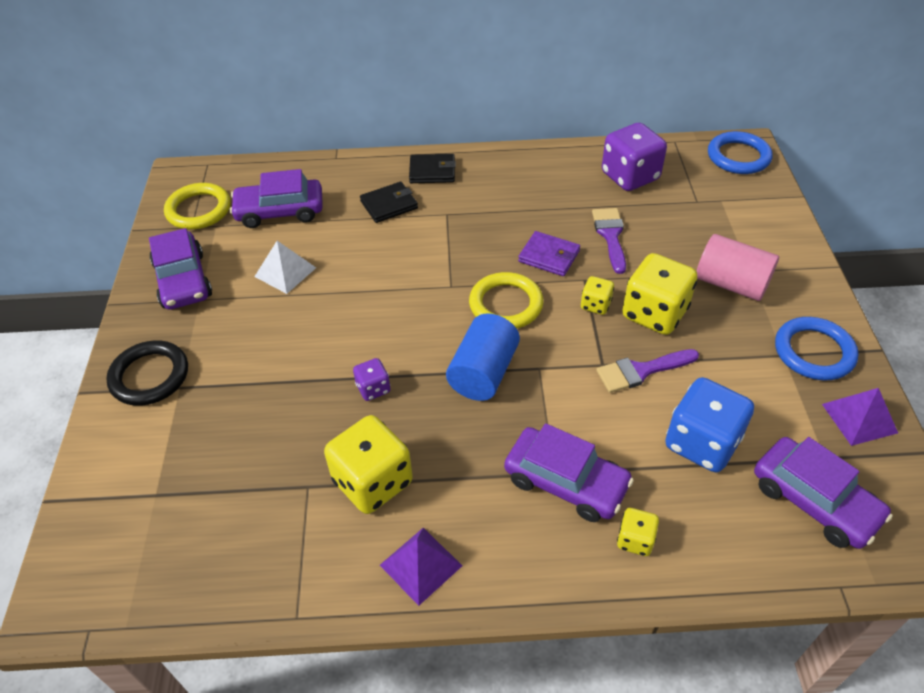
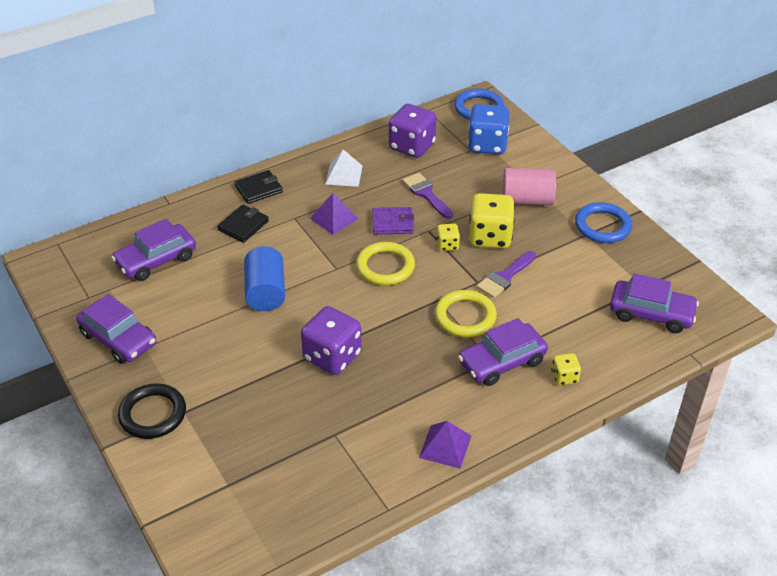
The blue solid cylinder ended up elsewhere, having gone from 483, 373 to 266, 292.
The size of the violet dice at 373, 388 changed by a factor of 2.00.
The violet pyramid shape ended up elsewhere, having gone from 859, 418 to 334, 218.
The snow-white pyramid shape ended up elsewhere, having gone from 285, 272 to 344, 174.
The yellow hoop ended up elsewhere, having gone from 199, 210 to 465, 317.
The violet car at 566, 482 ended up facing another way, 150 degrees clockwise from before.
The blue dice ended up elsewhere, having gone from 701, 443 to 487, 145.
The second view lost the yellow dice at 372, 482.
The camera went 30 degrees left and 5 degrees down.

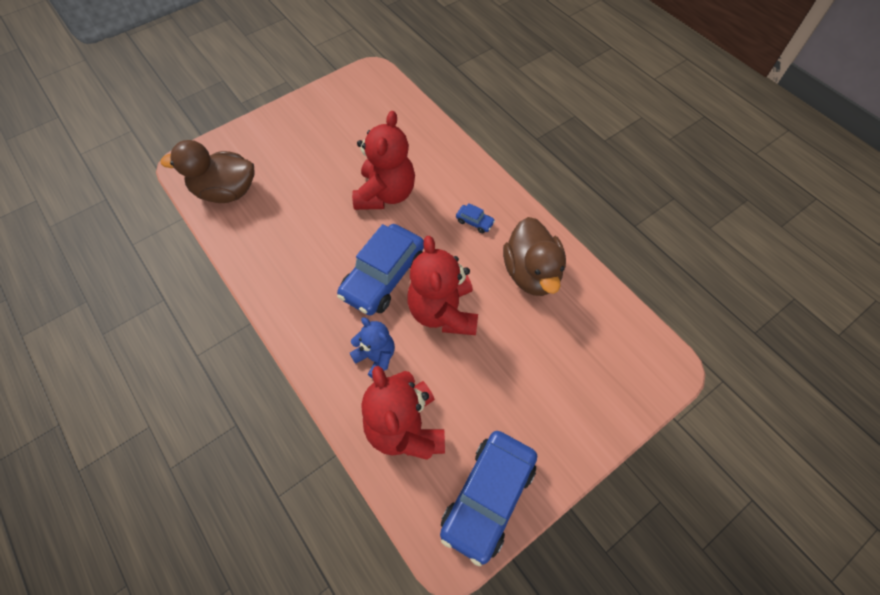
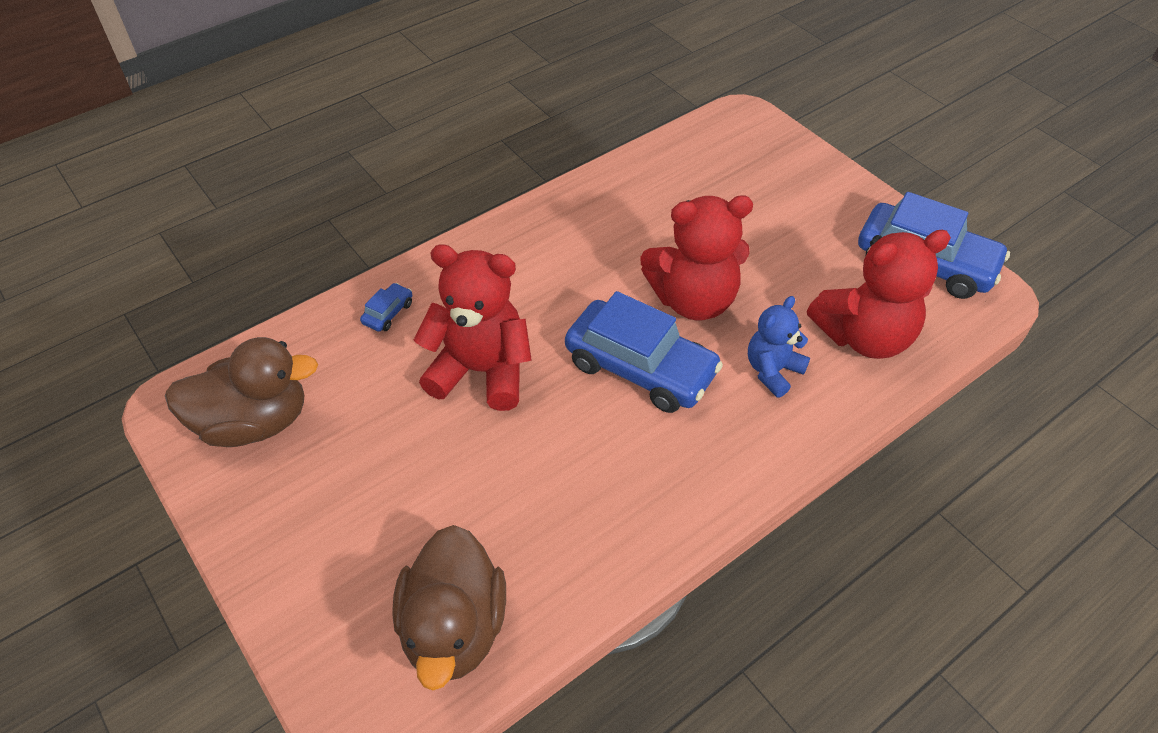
The brown duck ended up elsewhere, having gone from 531, 273 to 254, 422.
The blue car ended up elsewhere, having gone from 474, 222 to 388, 313.
The camera went 90 degrees left and 10 degrees down.

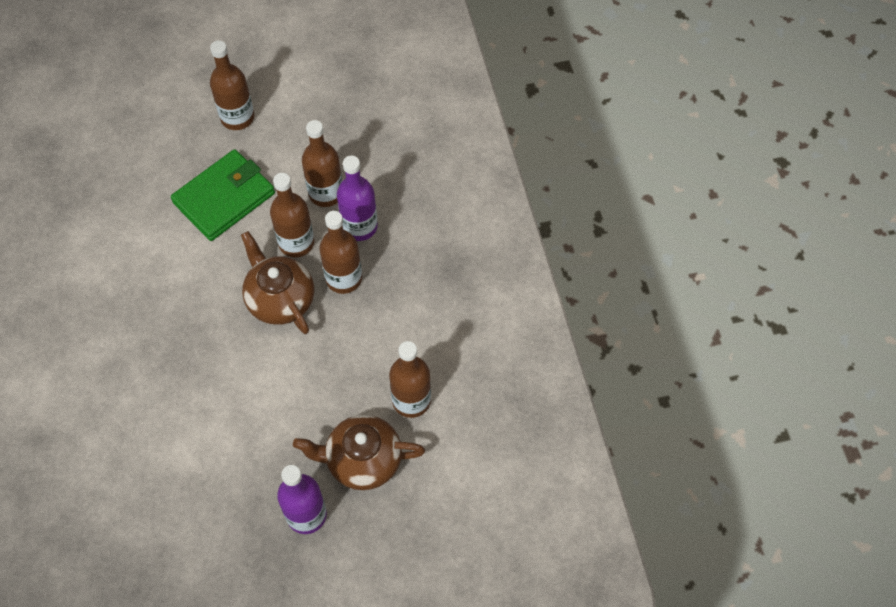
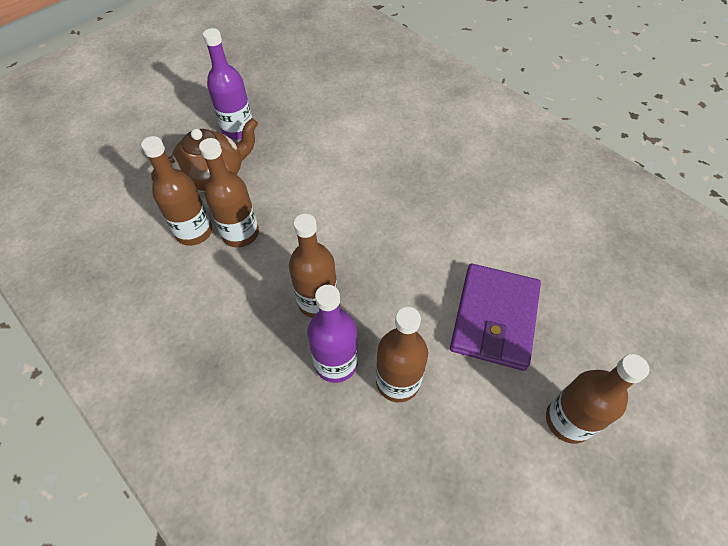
The brown drink bottle ended up elsewhere, having gone from 296, 243 to 240, 233.
What was the emerald card wallet at 224, 198 turned into the violet card wallet at 494, 318.
The second view lost the brown teapot at 280, 299.
The camera went 150 degrees right and 5 degrees down.

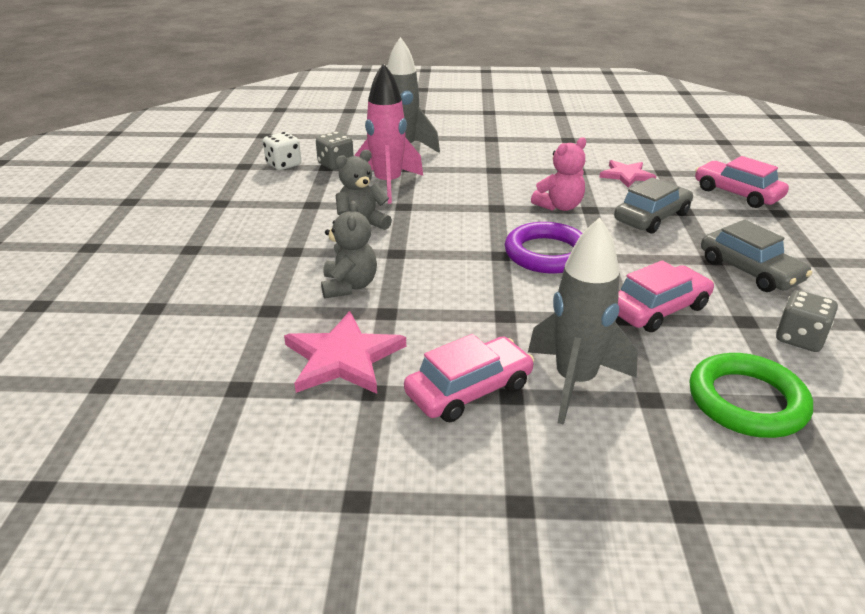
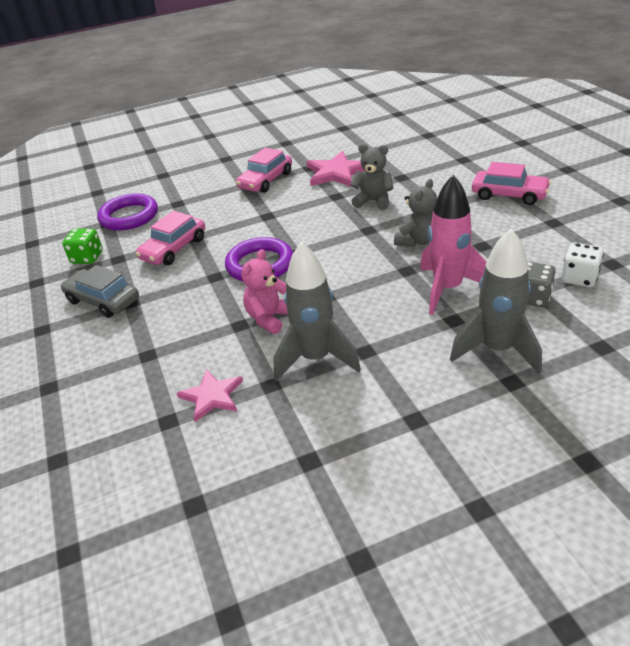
What was the ash-grey dice at 799, 338 turned into the emerald dice at 87, 258.
What was the emerald hoop at 747, 401 turned into the violet hoop at 129, 216.
The ash-grey rocket ended up elsewhere, having gone from 574, 382 to 316, 358.
The ash-grey teddy bear at 349, 286 ended up facing another way, 135 degrees clockwise from before.
The rosy car ended up elsewhere, having gone from 737, 193 to 509, 195.
The second view lost the ash-grey car at 652, 217.
The camera went 160 degrees right and 5 degrees up.

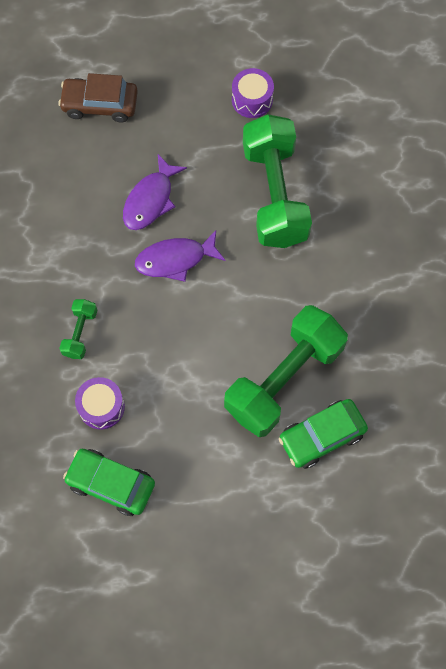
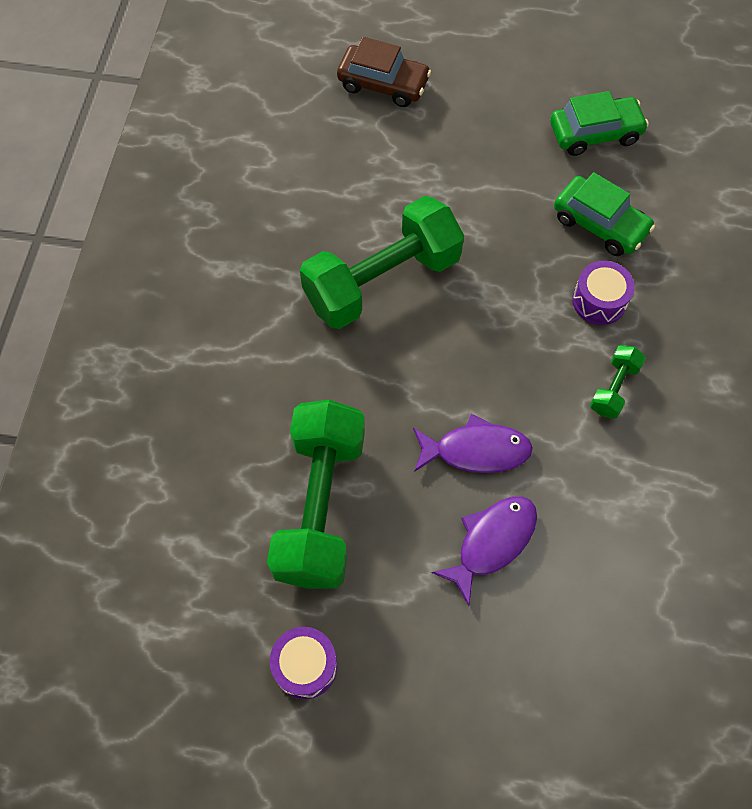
The brown car ended up elsewhere, having gone from 100, 105 to 383, 84.
The emerald car ended up elsewhere, having gone from 322, 436 to 595, 133.
The camera went 165 degrees left and 5 degrees down.

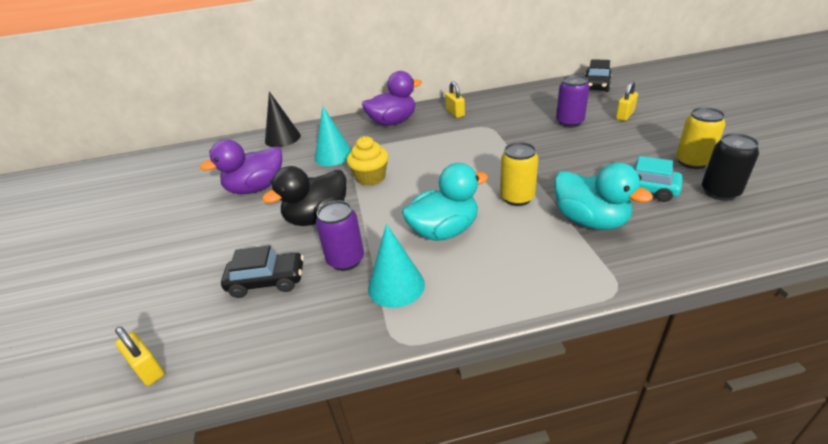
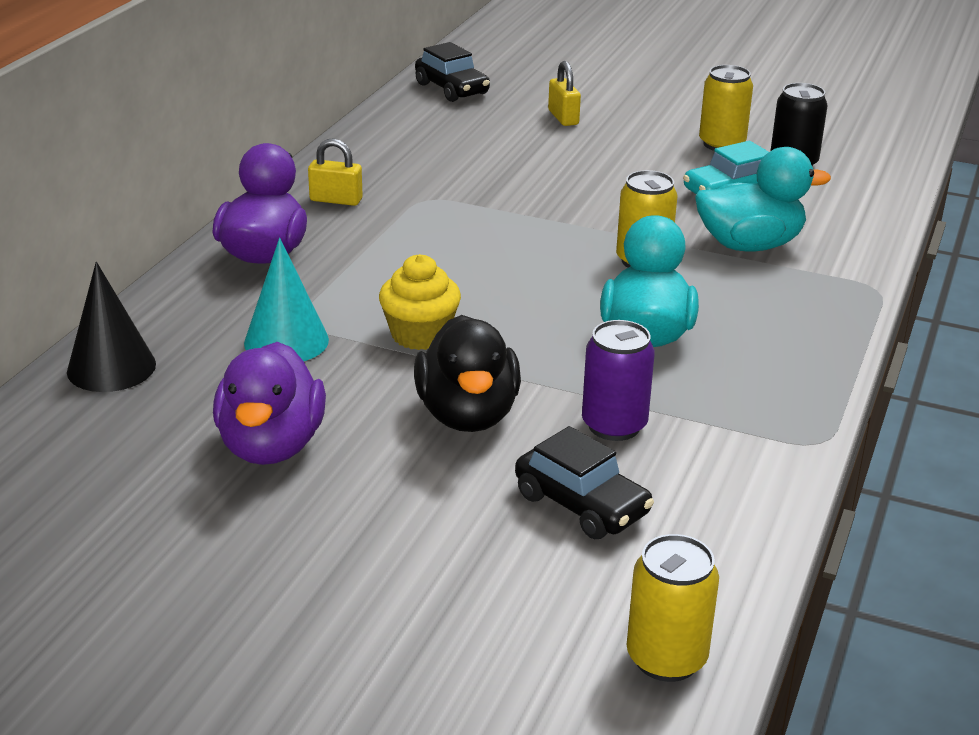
The jet-black car at 267, 281 ended up facing another way, 105 degrees clockwise from before.
Where the yellow padlock stood at 148, 369, the yellow can came to stand at 666, 658.
The second view lost the aqua solid cone at 396, 286.
The second view lost the violet can at 569, 122.
The camera went 60 degrees left and 5 degrees down.

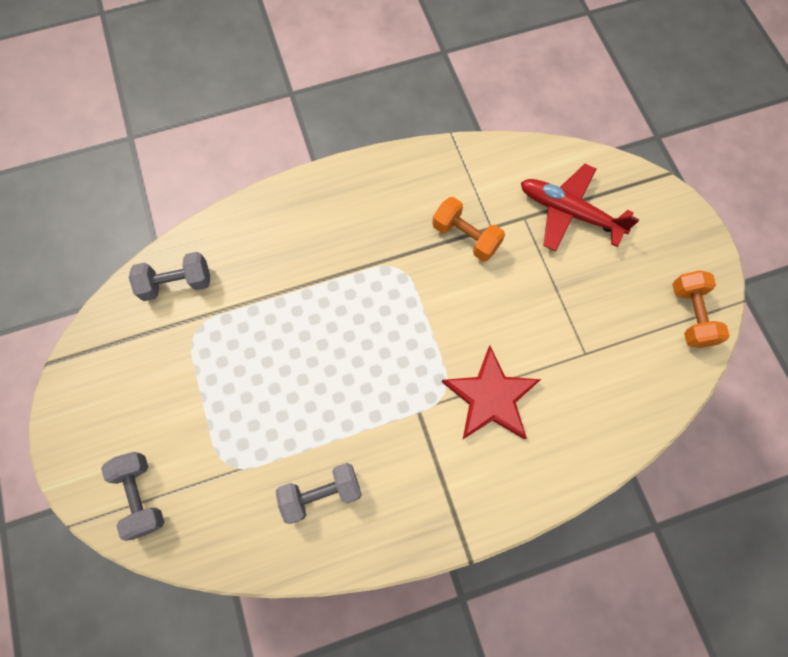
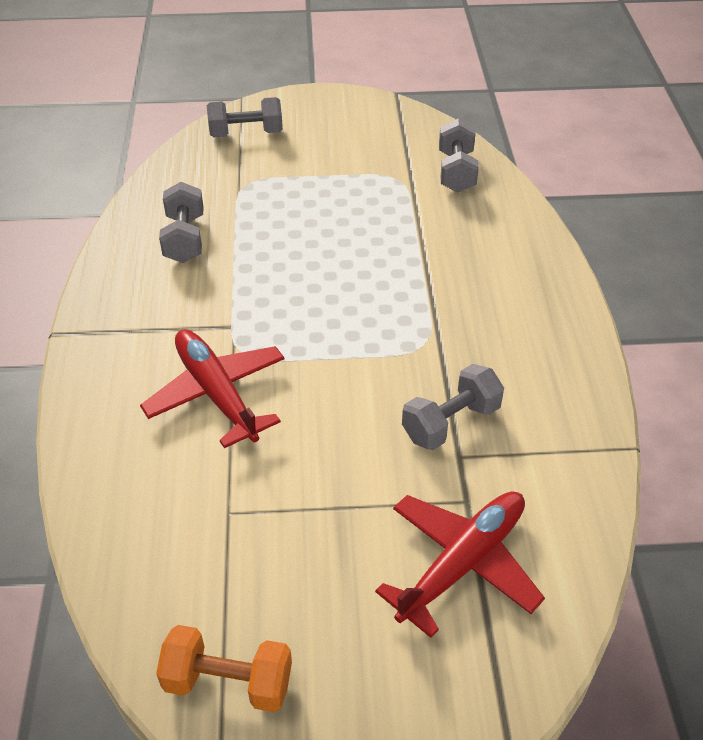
Where the red five-pointed star stood at 491, 397, the red plane came to stand at 217, 394.
What was the orange free weight at 465, 237 turned into the ash-grey free weight at 451, 422.
The camera went 105 degrees right and 25 degrees down.

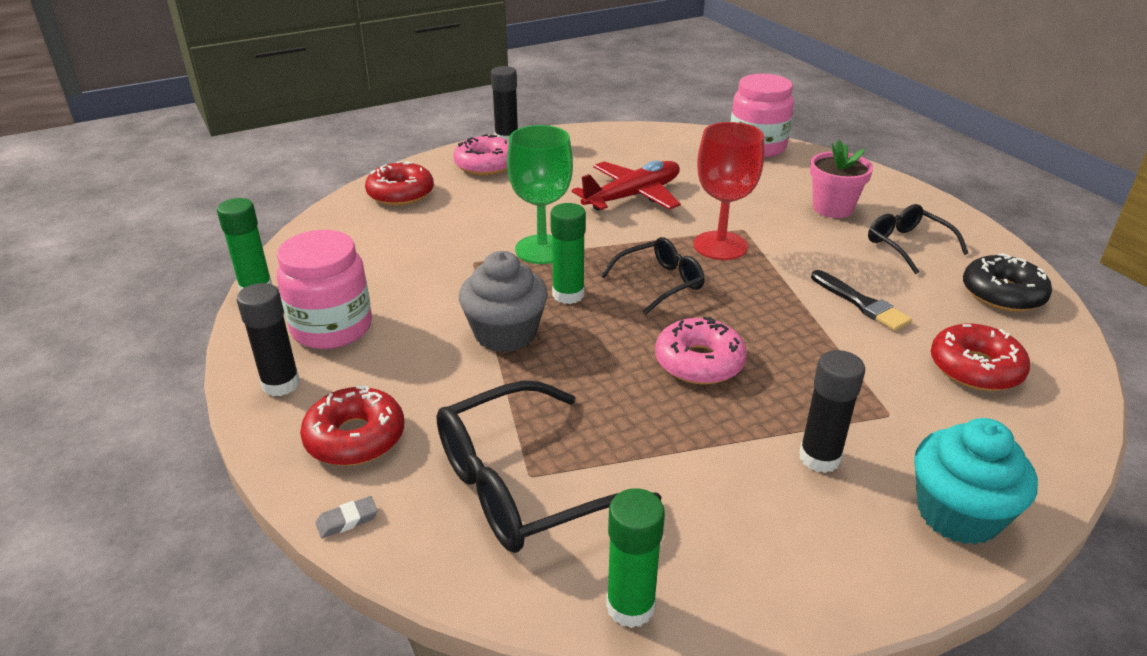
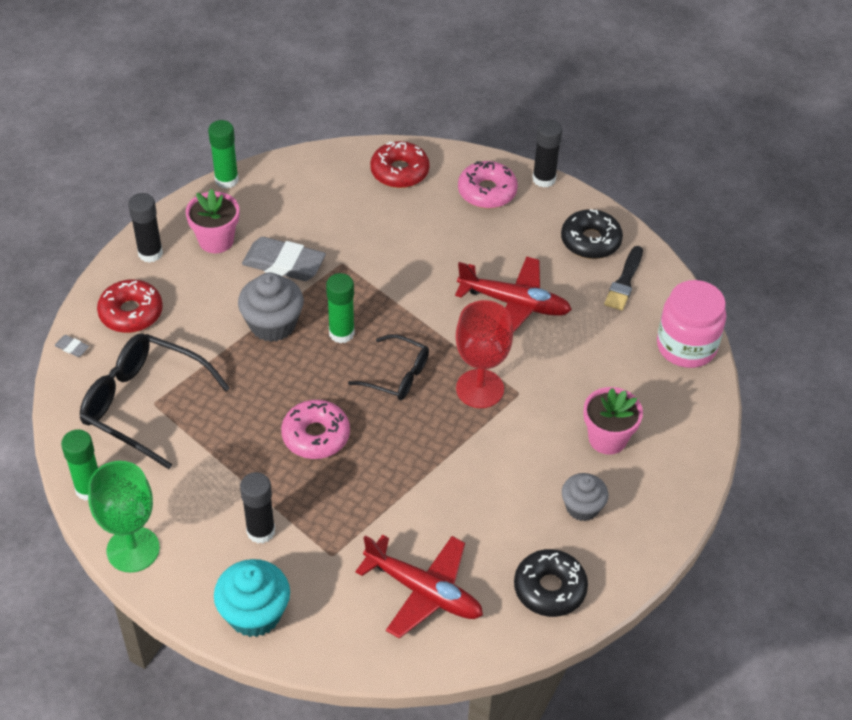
The emerald goblet ended up elsewhere, having gone from 542, 249 to 133, 549.
Where the rosy jam jar stood at 332, 328, the rosy potted plant came to stand at 216, 240.
The second view gained the ash-grey eraser at 284, 263.
Where the red doughnut stood at 975, 368, the red plane came to stand at 424, 591.
The second view gained the jet-black doughnut at 590, 241.
Where the jet-black glasses stood at 907, 245, the ash-grey muffin came to stand at 582, 507.
The jet-black brush ended up elsewhere, having gone from 861, 303 to 624, 281.
The camera went 55 degrees right and 15 degrees up.

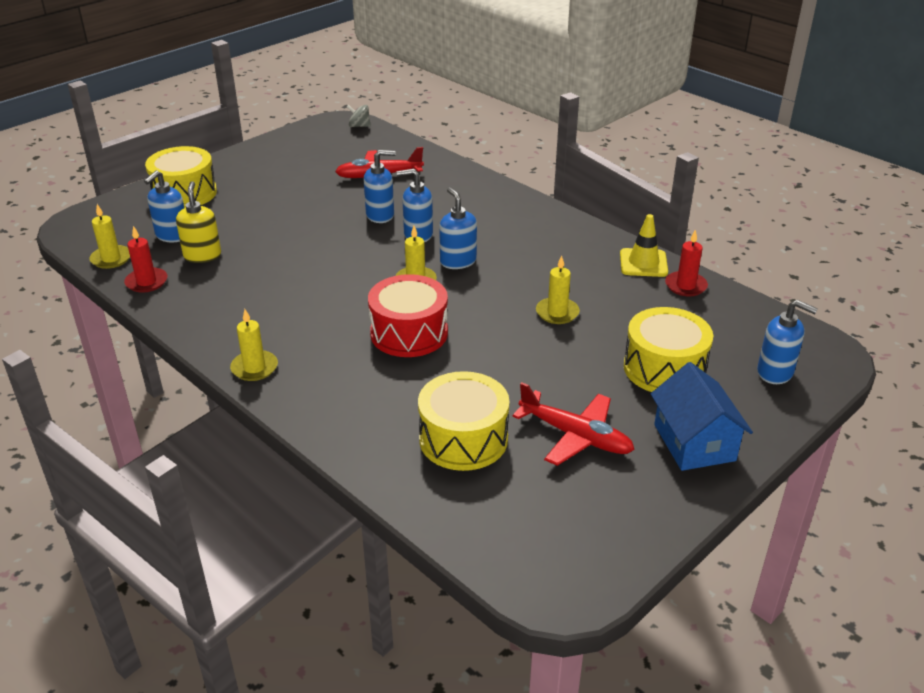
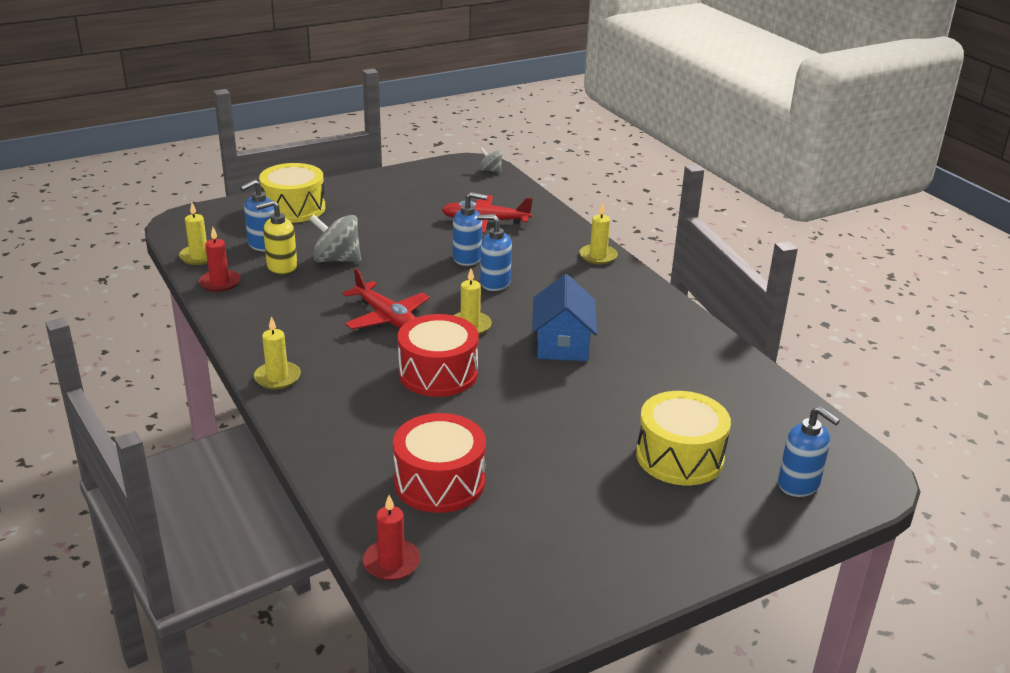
The yellow soap dispenser at 202, 256 ended up facing another way, 120 degrees counterclockwise from before.
The second view gained the ash-grey whirligig at 336, 259.
The red plane ended up elsewhere, having gone from 575, 436 to 387, 318.
The red pillar candle ended up elsewhere, having gone from 685, 286 to 391, 562.
What was the yellow snare drum at 463, 439 turned into the red snare drum at 439, 482.
The blue house ended up elsewhere, having gone from 694, 442 to 562, 344.
The yellow pillar candle ended up elsewhere, having gone from 557, 313 to 598, 256.
The second view lost the blue soap dispenser at 458, 261.
The second view lost the yellow road cone at 643, 263.
The camera went 15 degrees right and 5 degrees down.

